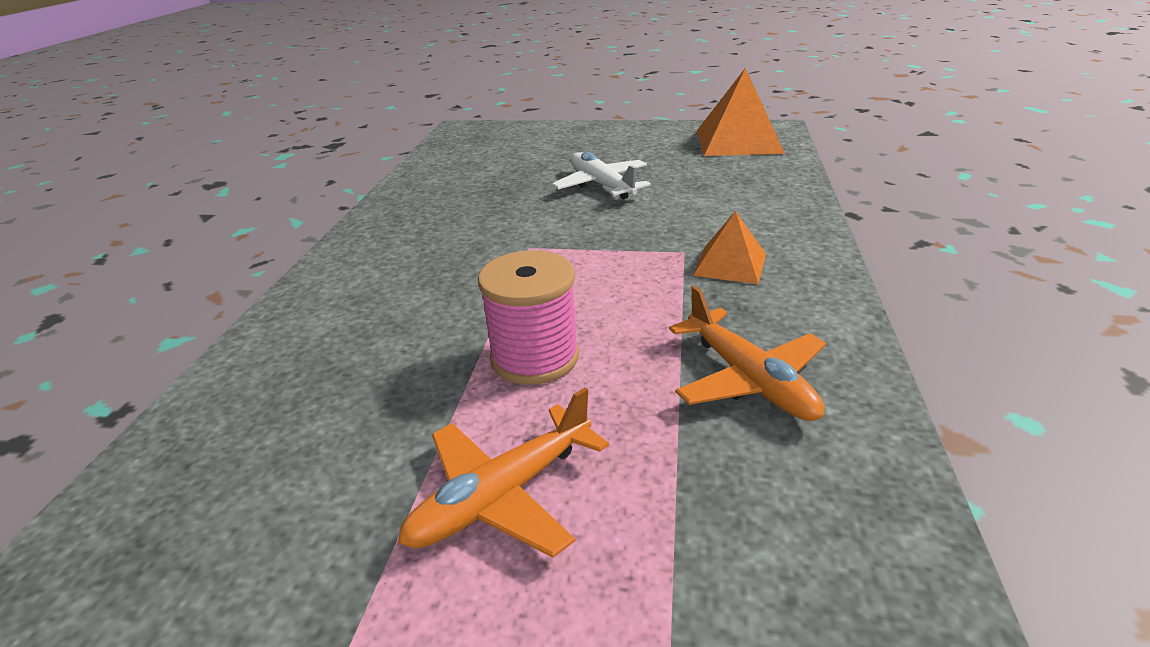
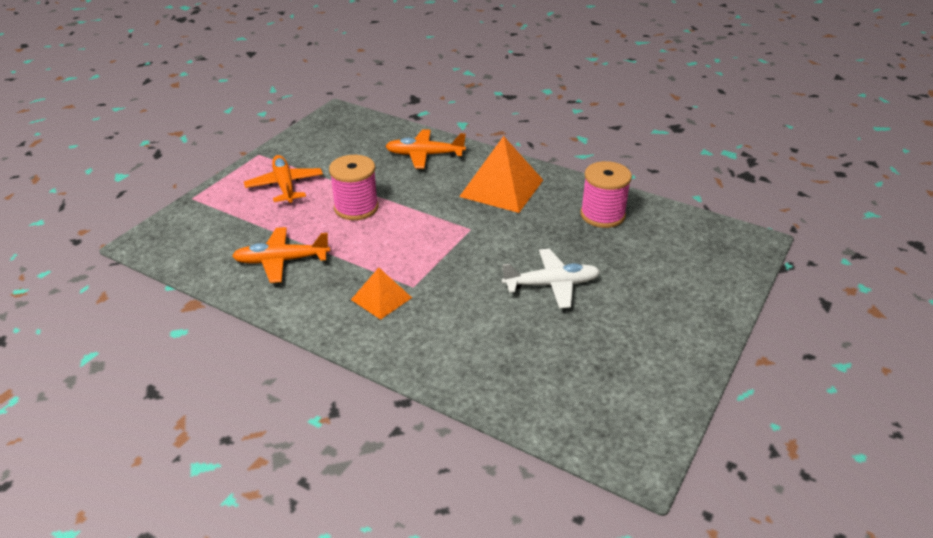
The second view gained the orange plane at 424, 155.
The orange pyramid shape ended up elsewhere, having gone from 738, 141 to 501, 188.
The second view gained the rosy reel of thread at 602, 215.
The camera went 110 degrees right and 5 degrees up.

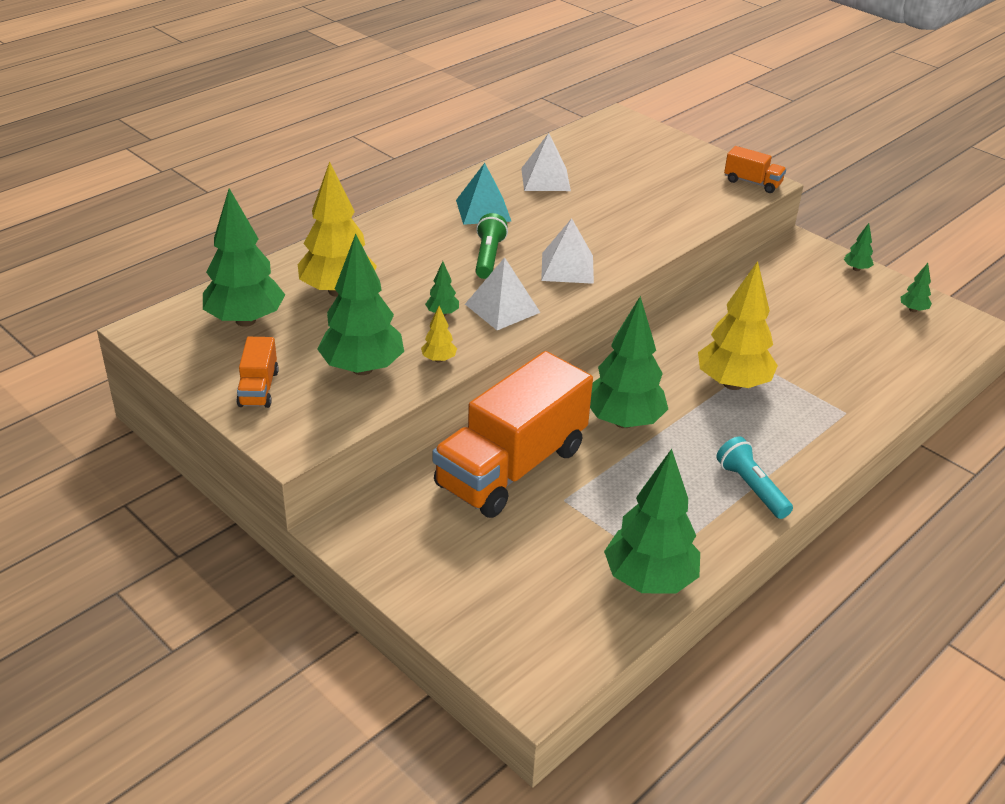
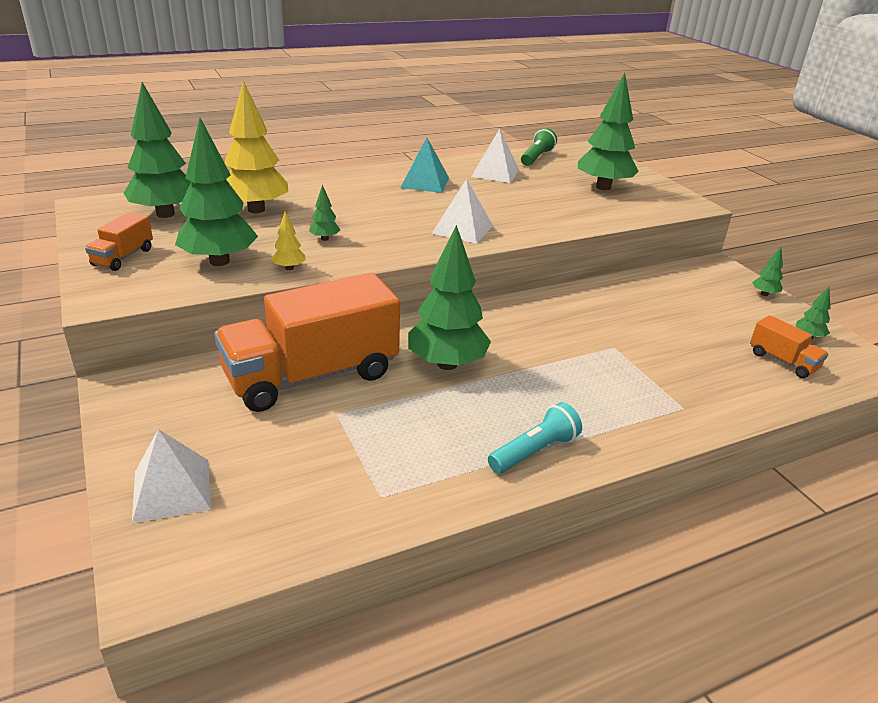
The snow-white pyramid shape ended up elsewhere, having gone from 502, 308 to 171, 490.
The aqua torch at 751, 488 ended up facing another way, 60 degrees clockwise from before.
The emerald torch ended up elsewhere, having gone from 488, 257 to 536, 157.
The emerald toy tree ended up elsewhere, having gone from 649, 580 to 603, 187.
The orange toy truck ended up elsewhere, having gone from 752, 183 to 782, 361.
The second view lost the yellow toy tree at 733, 384.
The camera went 20 degrees right and 5 degrees down.

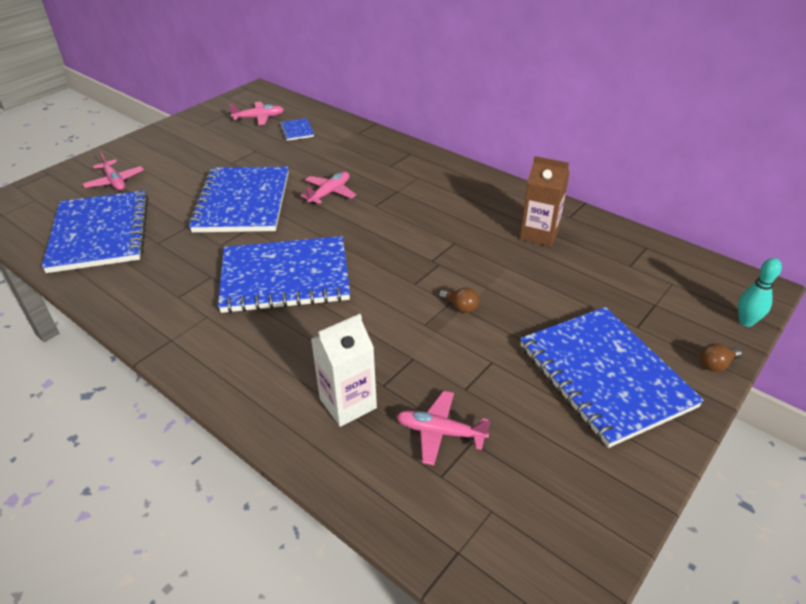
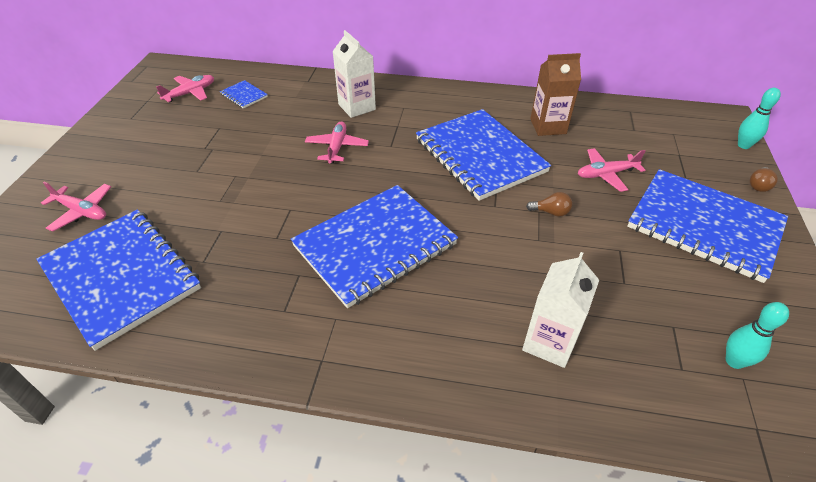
The second view gained the snow-white milk carton at 357, 107.
The blue notebook ended up elsewhere, having gone from 243, 202 to 480, 155.
The rosy plane ended up elsewhere, having gone from 440, 432 to 606, 174.
The second view gained the aqua tenpin at 734, 361.
The camera went 30 degrees left and 5 degrees up.

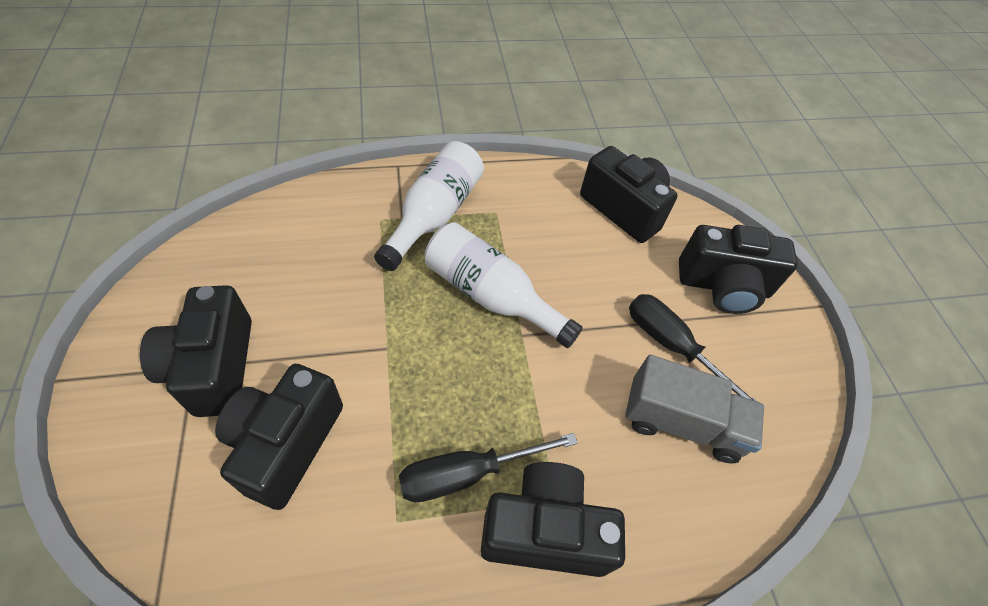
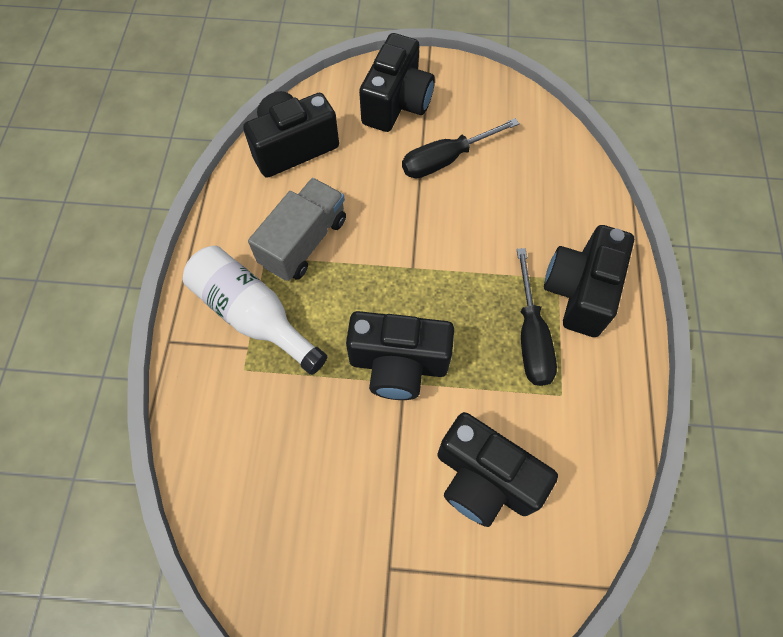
The ash-grey toy truck ended up elsewhere, having gone from 681, 422 to 304, 242.
The jet-black camera ended up elsewhere, having gone from 214, 367 to 398, 364.
The second view lost the snow-white drink bottle at 491, 295.
The camera went 70 degrees left and 10 degrees up.

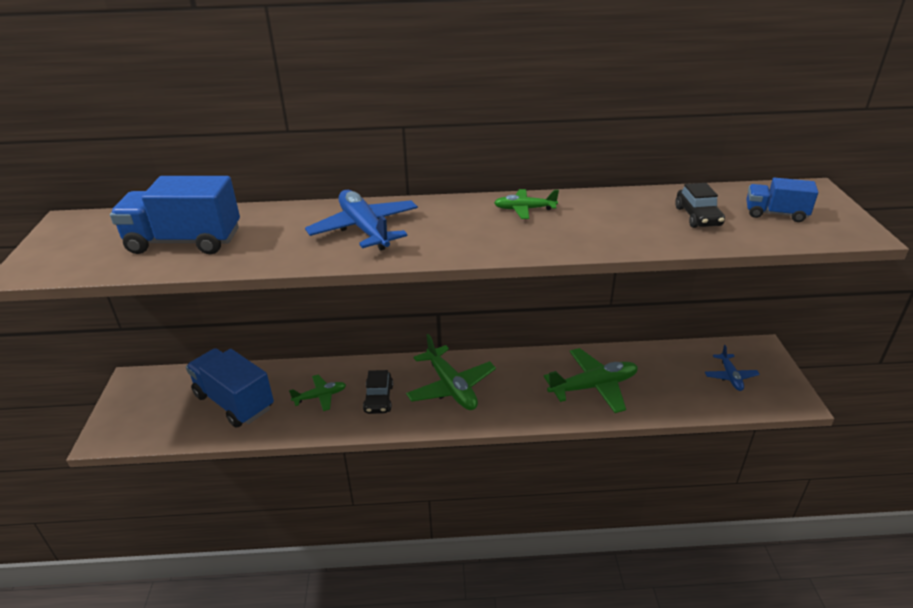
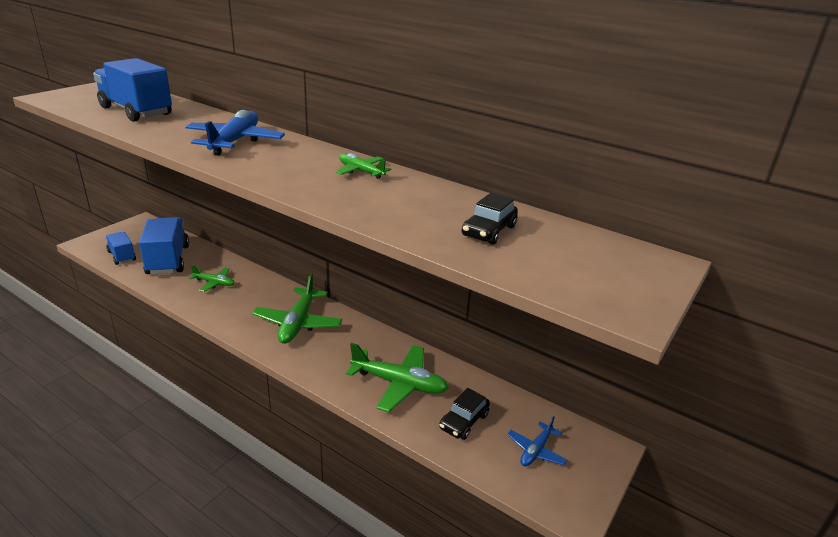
The blue toy truck ended up elsewhere, having gone from 775, 214 to 122, 256.
The jet-black car ended up elsewhere, having gone from 379, 399 to 464, 421.
The camera went 35 degrees right and 5 degrees down.

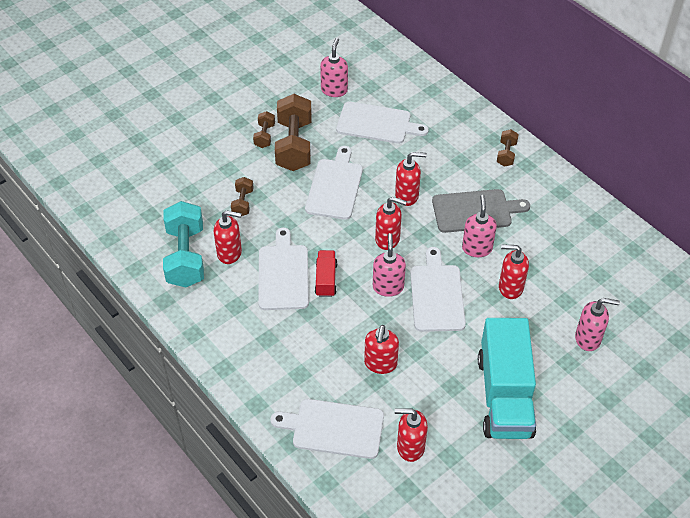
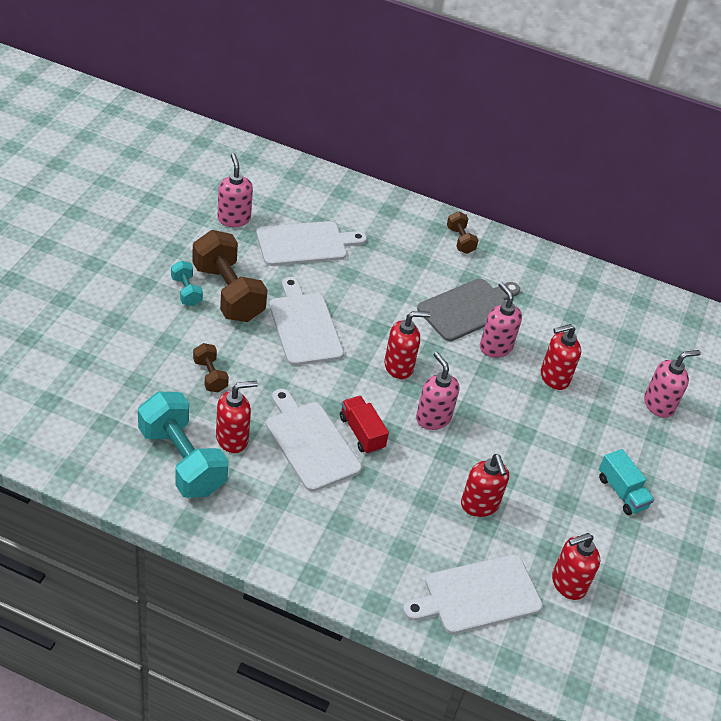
What was the brown free weight at 264, 136 turned into the aqua free weight at 186, 291.
The size of the aqua toy truck at 504, 396 changed by a factor of 0.46.
The second view lost the red soap dispenser at 407, 195.
The second view lost the snow-white cutting board at 437, 295.
The camera went 35 degrees left and 5 degrees down.

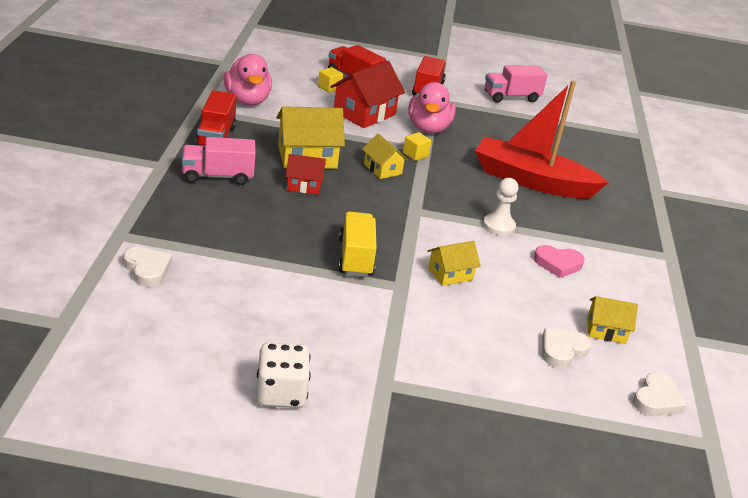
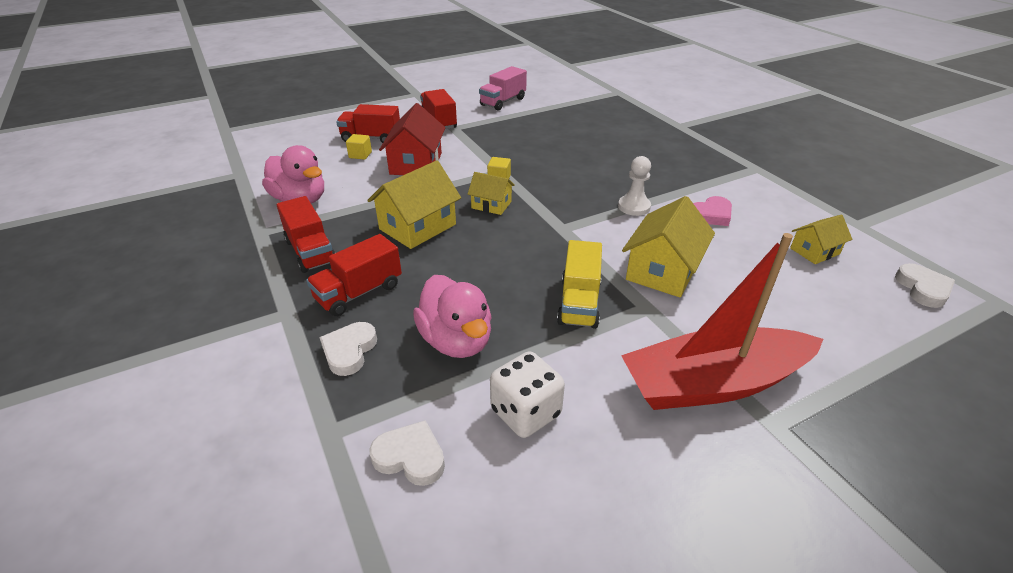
What was the rosy toy truck at 217, 176 turned into the red toy truck at 359, 292.
The snow-white love heart ended up elsewhere, having gone from 562, 351 to 349, 351.
The rosy duck ended up elsewhere, having gone from 428, 128 to 456, 341.
The snow-white dice ended up elsewhere, having gone from 281, 394 to 525, 412.
The yellow toy truck at 355, 258 ended up facing another way, 135 degrees counterclockwise from before.
The red toy boat ended up elsewhere, having gone from 531, 181 to 713, 383.
The size of the yellow house at 450, 274 changed by a factor of 1.73.
The second view lost the red house at 304, 185.
The camera went 30 degrees left and 5 degrees up.

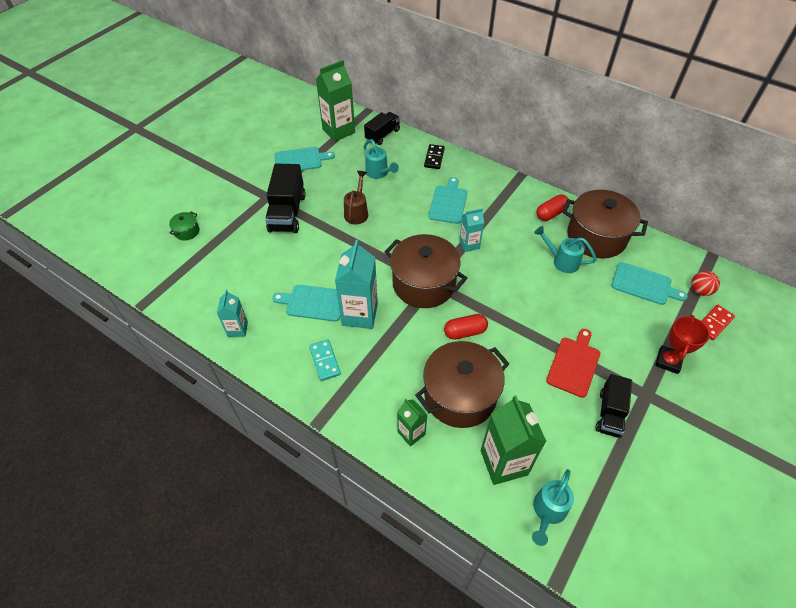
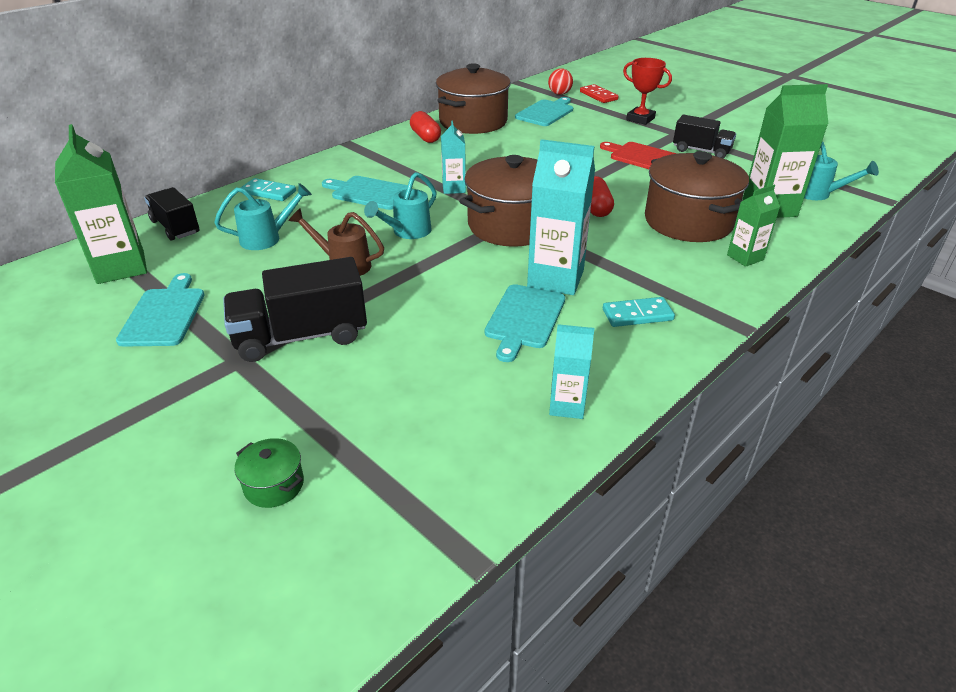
The jet-black toy truck at 287, 213 ended up facing another way, 150 degrees clockwise from before.
What was the jet-black domino piece at 434, 158 turned into the aqua domino piece at 268, 192.
The aqua sprinkling can ended up elsewhere, having gone from 562, 261 to 407, 232.
The camera went 80 degrees left and 15 degrees down.

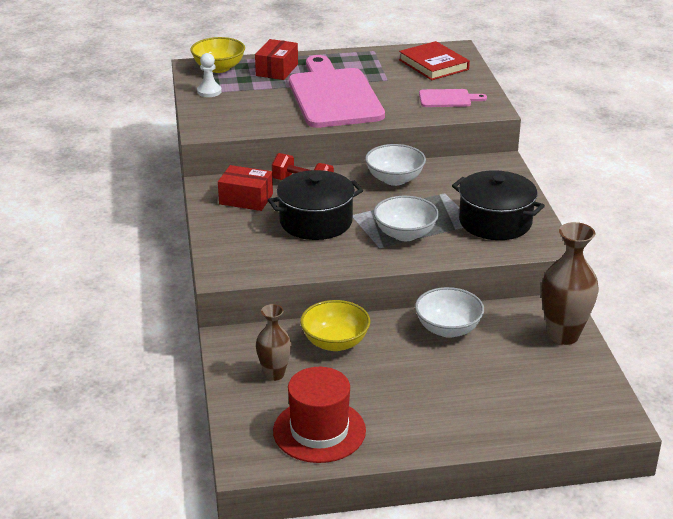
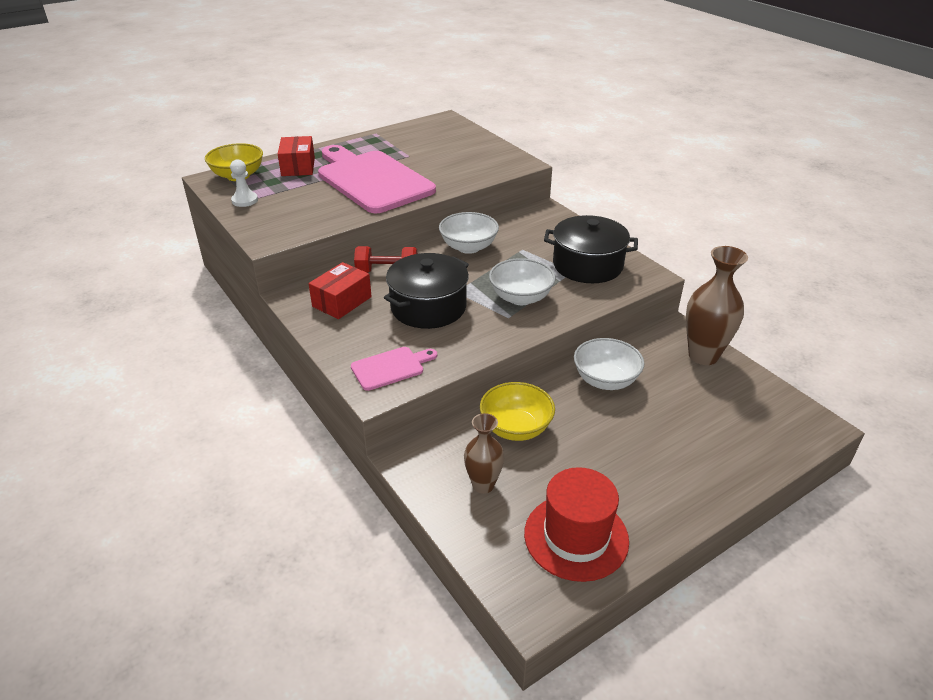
The red parcel at 246, 199 ended up facing another way, 45 degrees counterclockwise from before.
The rosy cutting board ended up elsewhere, having gone from 448, 99 to 391, 367.
The second view lost the red hardcover at 433, 65.
The camera went 25 degrees left and 5 degrees up.

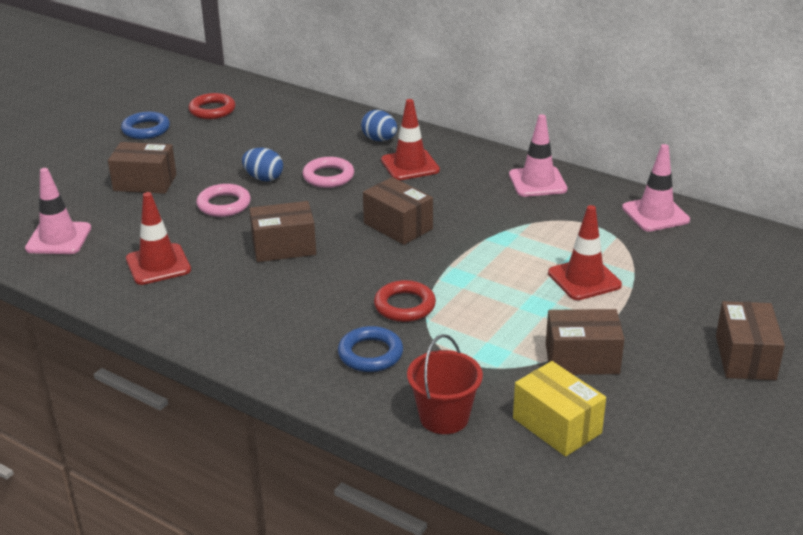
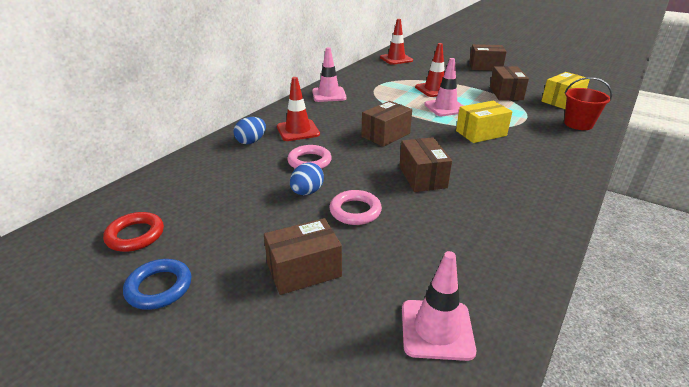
The brown parcel at 145, 182 ended up facing another way, 60 degrees clockwise from before.
The red road cone ended up elsewhere, having gone from 158, 265 to 396, 59.
The rosy road cone ended up elsewhere, having gone from 655, 214 to 445, 108.
Where the red hoop stood at 404, 306, the yellow parcel came to stand at 481, 133.
The second view lost the blue hoop at 370, 354.
The camera went 90 degrees left and 0 degrees up.

